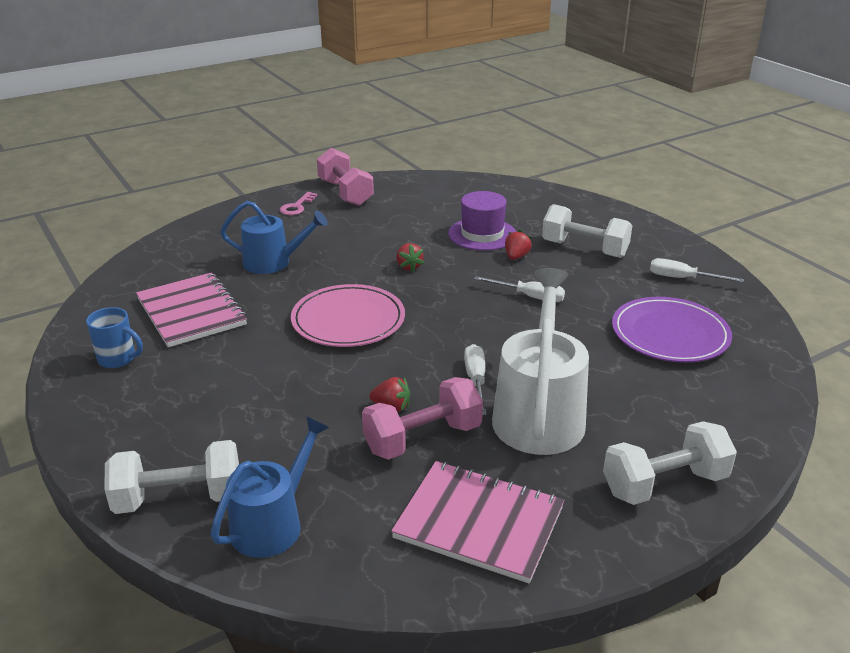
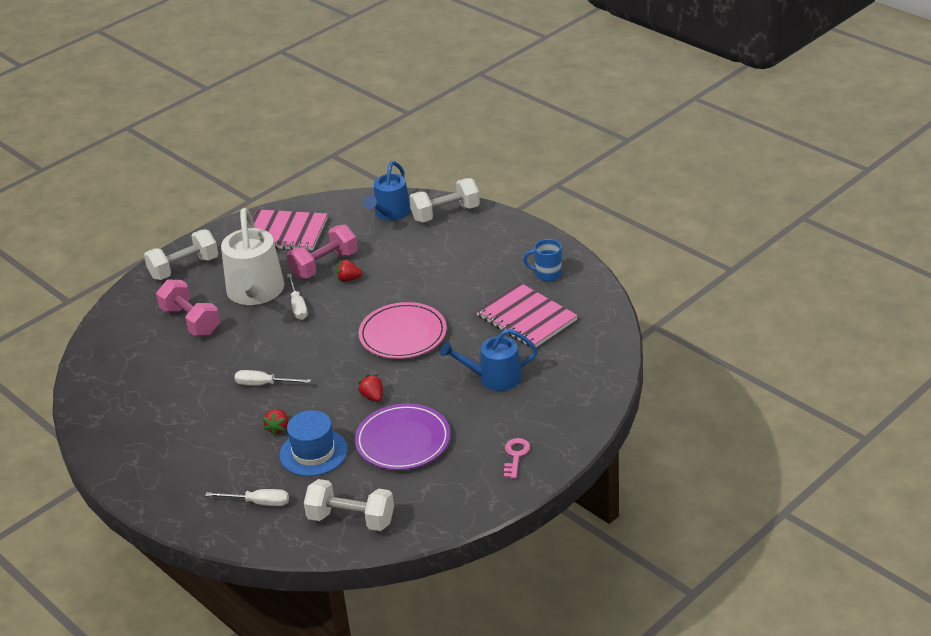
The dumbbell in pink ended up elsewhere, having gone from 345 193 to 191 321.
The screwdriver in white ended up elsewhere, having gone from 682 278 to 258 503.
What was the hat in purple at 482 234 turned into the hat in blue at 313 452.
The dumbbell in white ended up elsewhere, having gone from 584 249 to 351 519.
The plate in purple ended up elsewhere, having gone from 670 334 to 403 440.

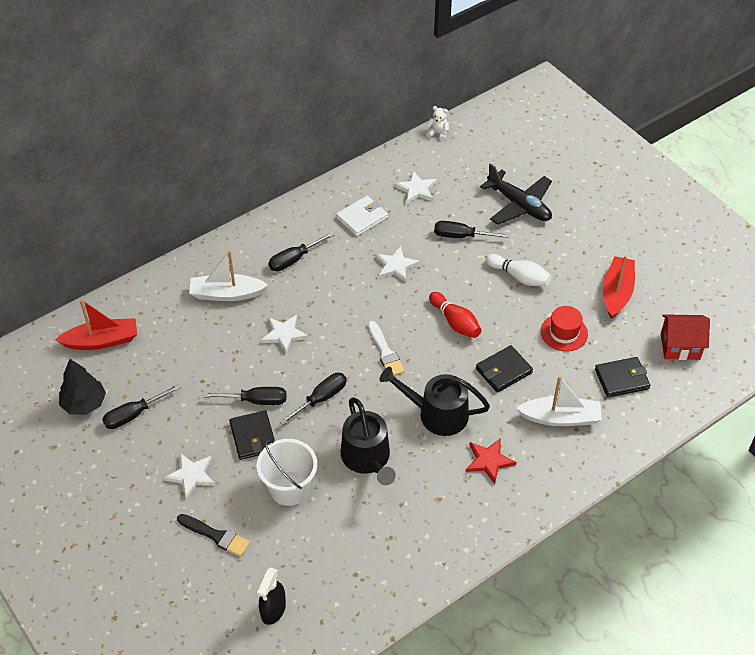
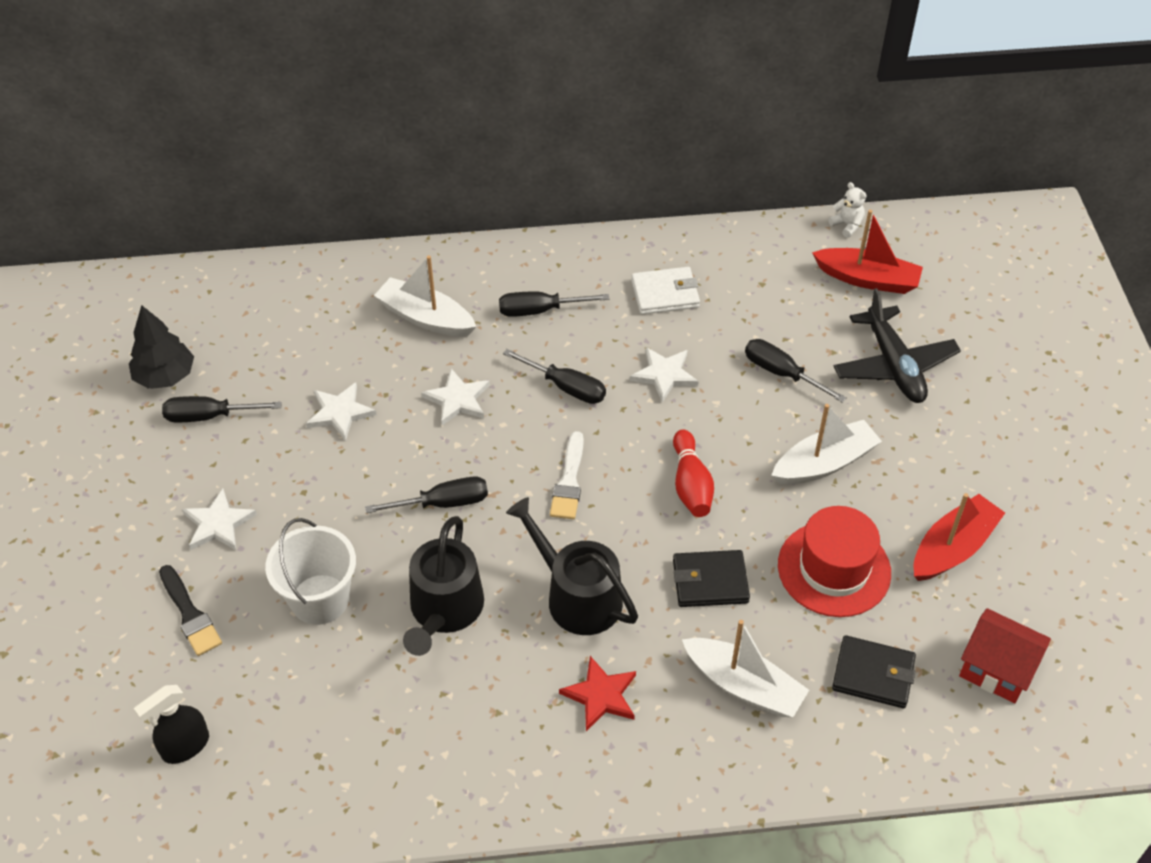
The star in white ended up elsewhere, having gone from 416 189 to 340 413.
The screwdriver in black ended up elsewhere, having gone from 256 401 to 565 387.
Where the bowling pin in white stood at 519 277, the boat in white came to stand at 824 463.
The size of the hat in red at 564 333 changed by a factor of 1.50.
The boat in red ended up elsewhere, having gone from 102 341 to 867 279.
The second view lost the wallet in black at 253 437.

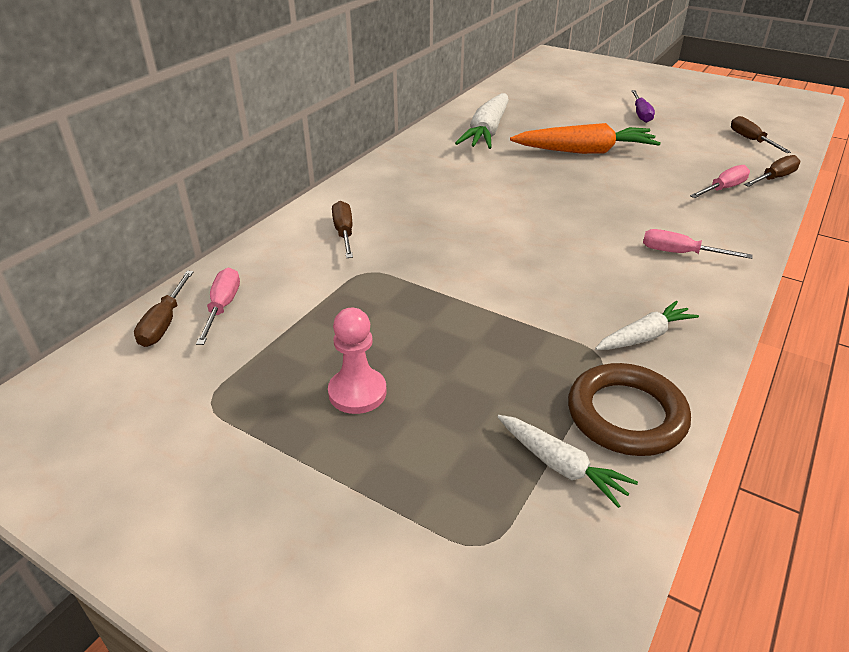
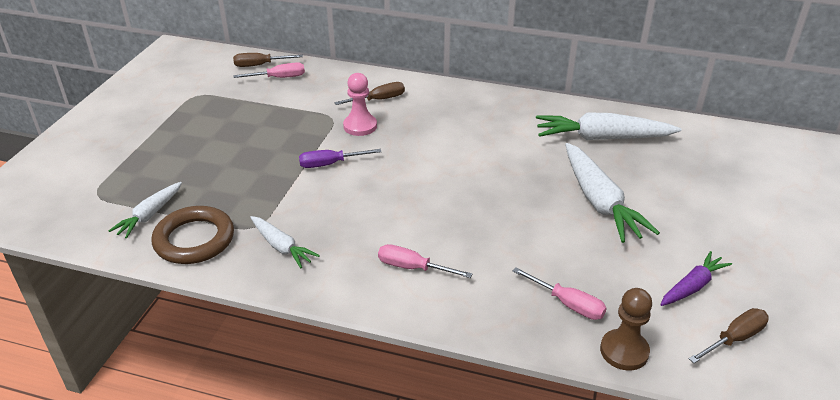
The screwdriver in purple ended up elsewhere, having gone from 641 114 to 330 164.
The pawn in pink ended up elsewhere, having gone from 357 392 to 360 126.
The screwdriver in pink at 680 253 ended up facing another way, 75 degrees counterclockwise from before.
What was the carrot in orange at 585 151 turned into the carrot in white at 599 202.
Where the screwdriver in brown stood at 774 178, the pawn in brown came to stand at 624 351.
The second view gained the carrot in purple at 692 286.

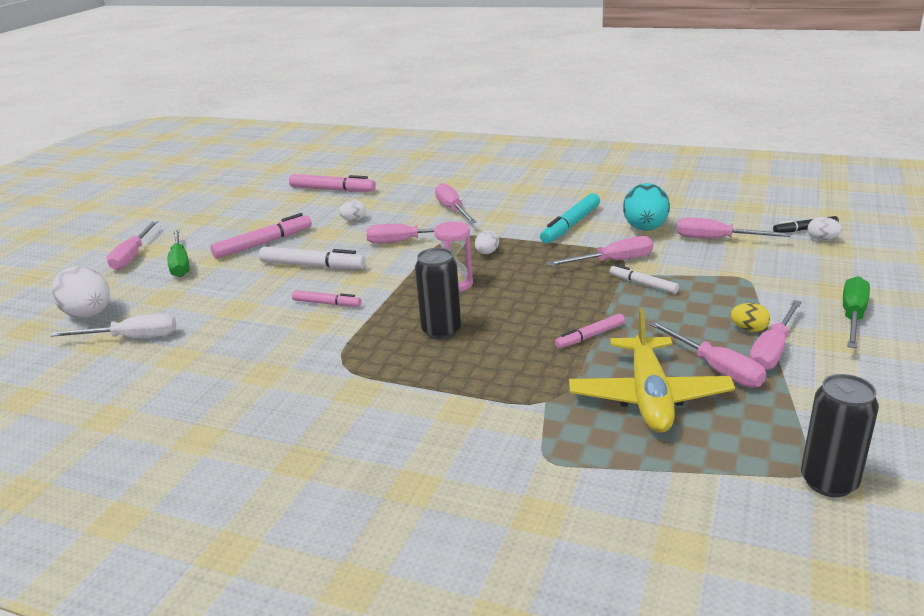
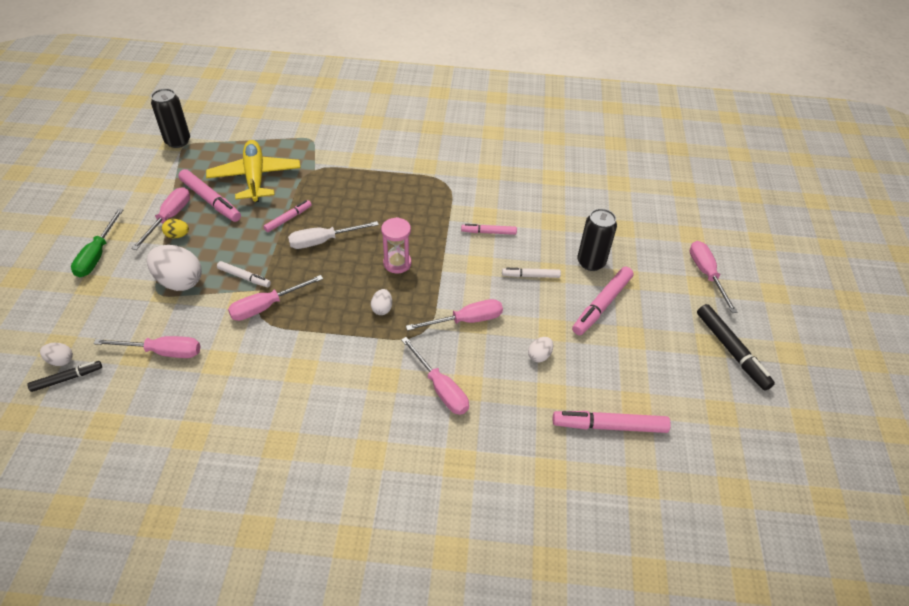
The egg in white ended up elsewhere, having gone from 89 315 to 179 281.
Where the screwdriver in pink stood at 716 368, the marker in pink came to stand at 211 200.
The screwdriver in white ended up elsewhere, having gone from 132 338 to 323 241.
The size of the marker in white at 313 266 changed by a factor of 0.60.
The can in black ended up elsewhere, having gone from 441 331 to 591 262.
The second view gained the marker in black at 731 350.
The second view lost the screwdriver in green at 180 264.
The second view lost the marker in turquoise at 571 225.
The second view lost the egg in turquoise at 645 228.

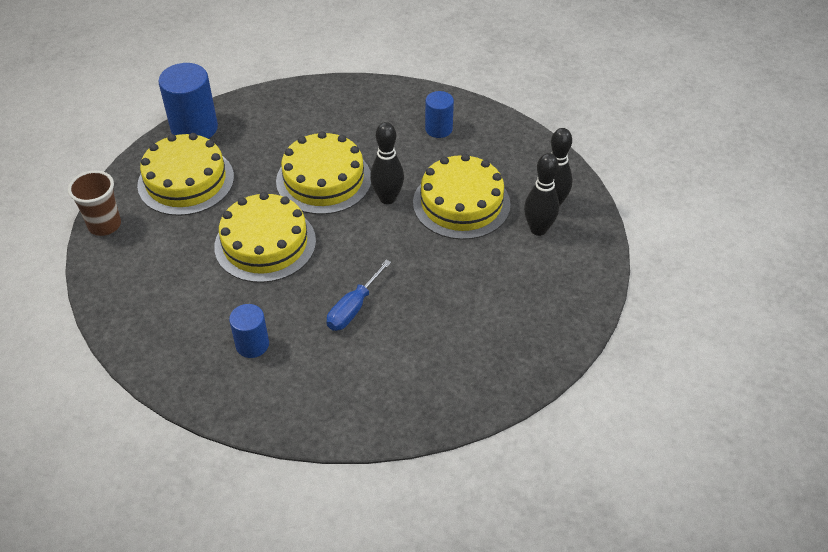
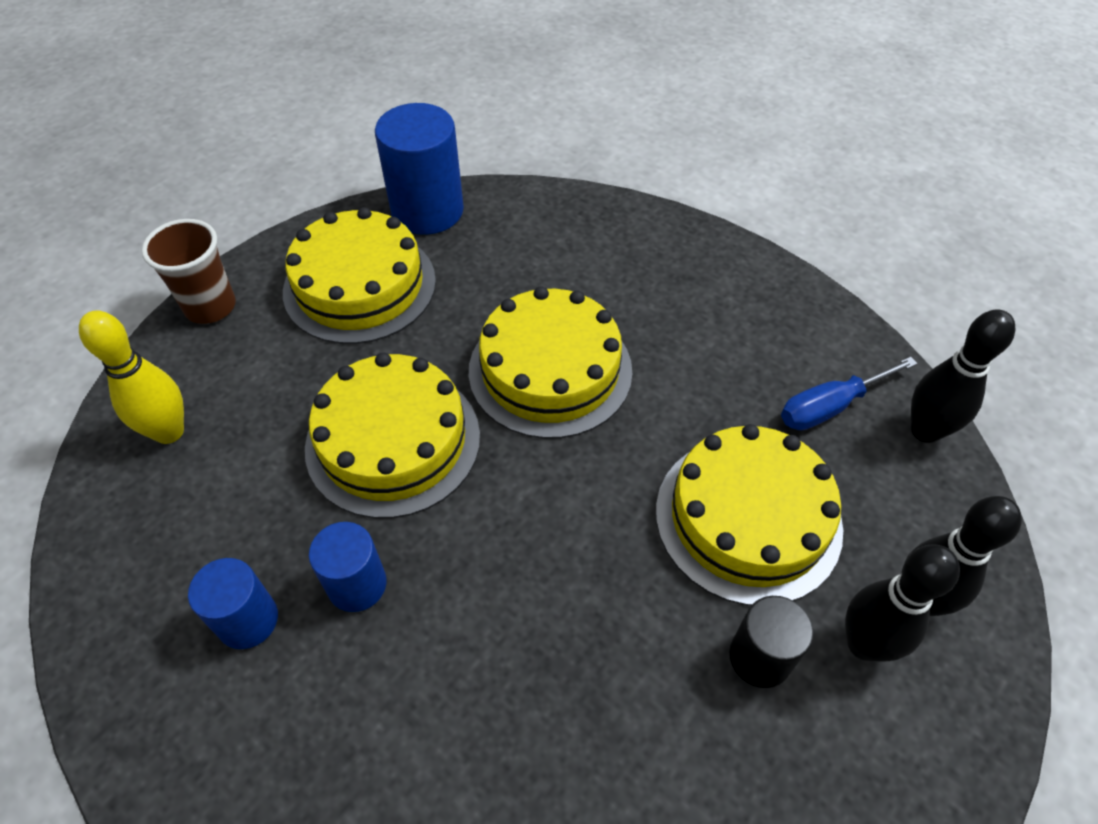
The second view gained the bowling pin in yellow at 169 432.
The cylinder in blue ended up elsewhere, having gone from 438 129 to 357 584.
The second view gained the cylinder in black at 760 657.
The screwdriver in blue ended up elsewhere, having gone from 353 308 to 830 407.
The bowling pin in black ended up elsewhere, having gone from 387 198 to 925 431.

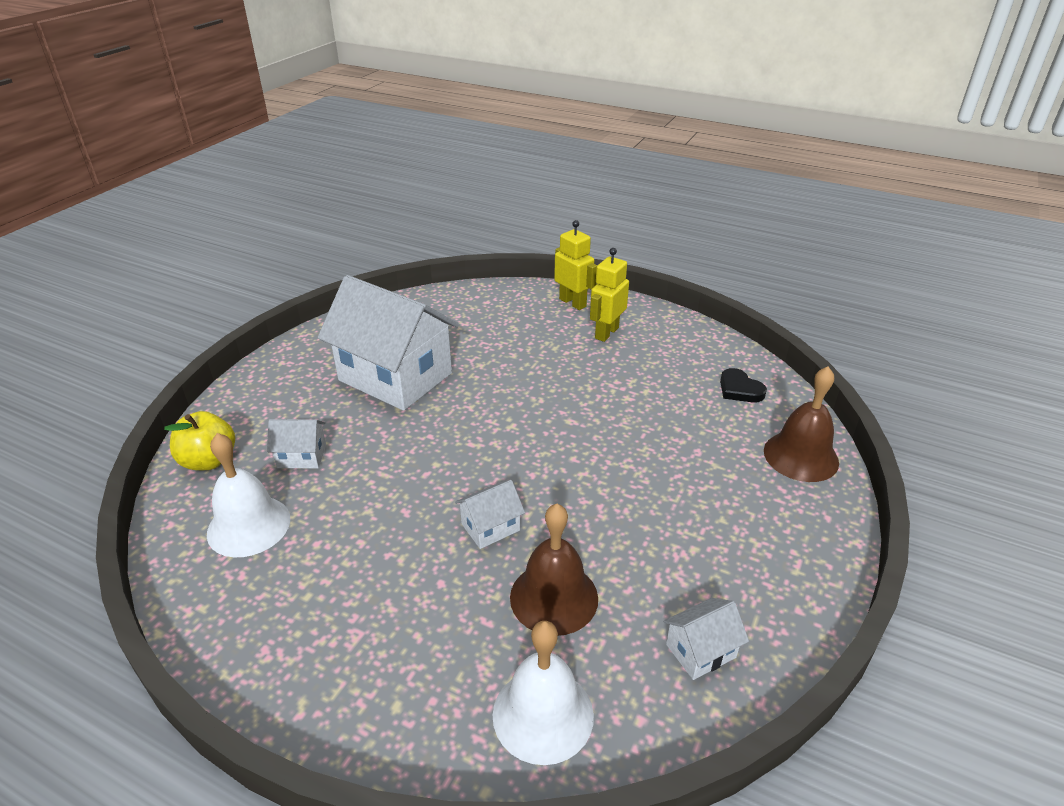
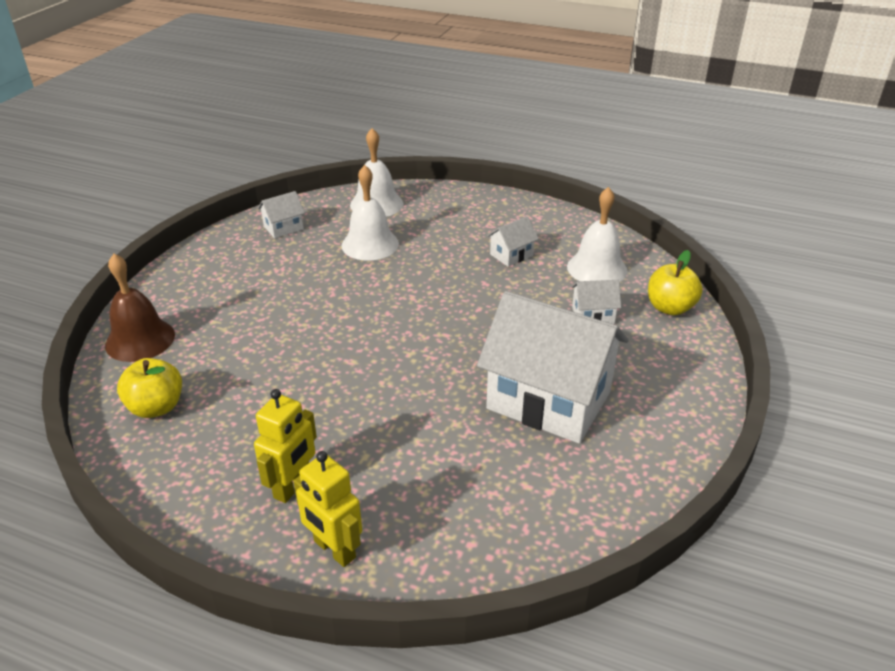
Where the heart in black stood at 739 389, the apple in yellow came to stand at 156 407.
What was the bell in brown at 554 597 turned into the bell in white at 370 244.
The house in white ended up elsewhere, having gone from 490 527 to 511 255.

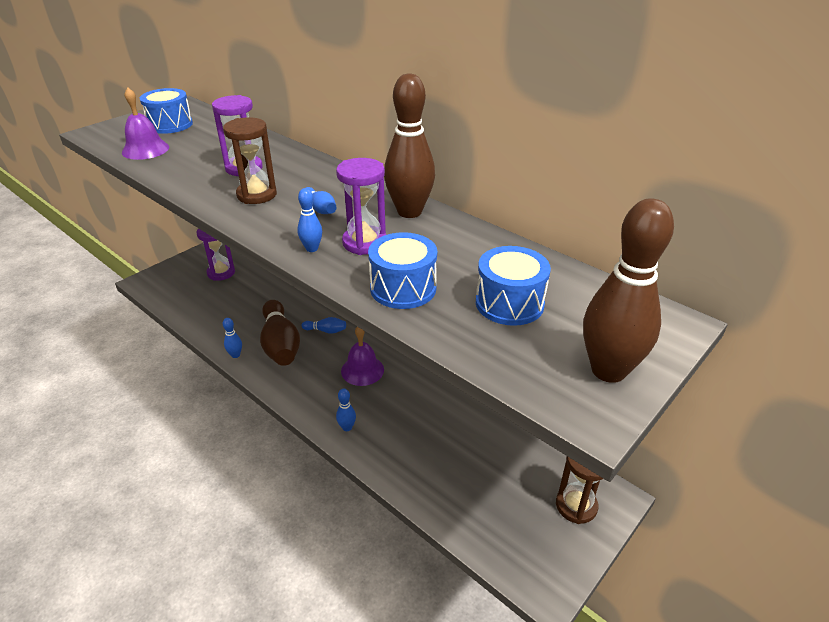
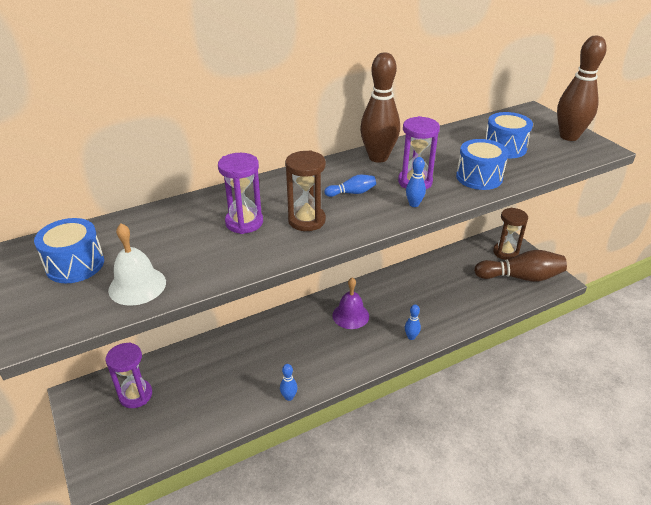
What was the bell in purple at 145 149 turned into the bell in white at 137 286.
The bowling pin in brown ended up elsewhere, having gone from 280 344 to 520 277.
The second view lost the bowling pin in blue at 326 331.

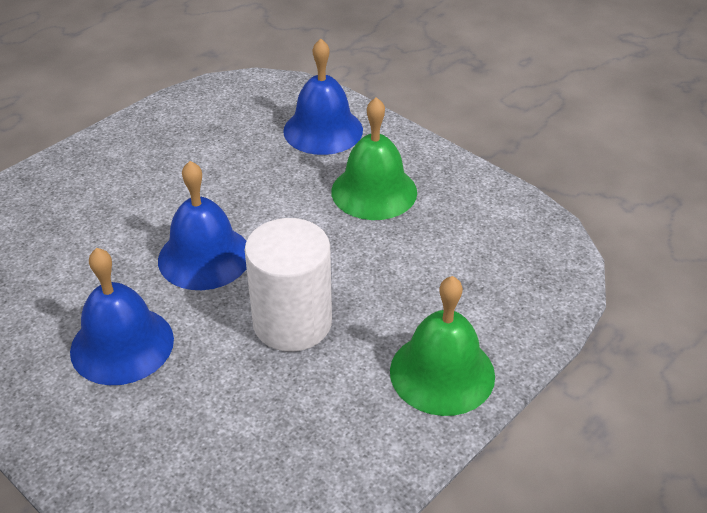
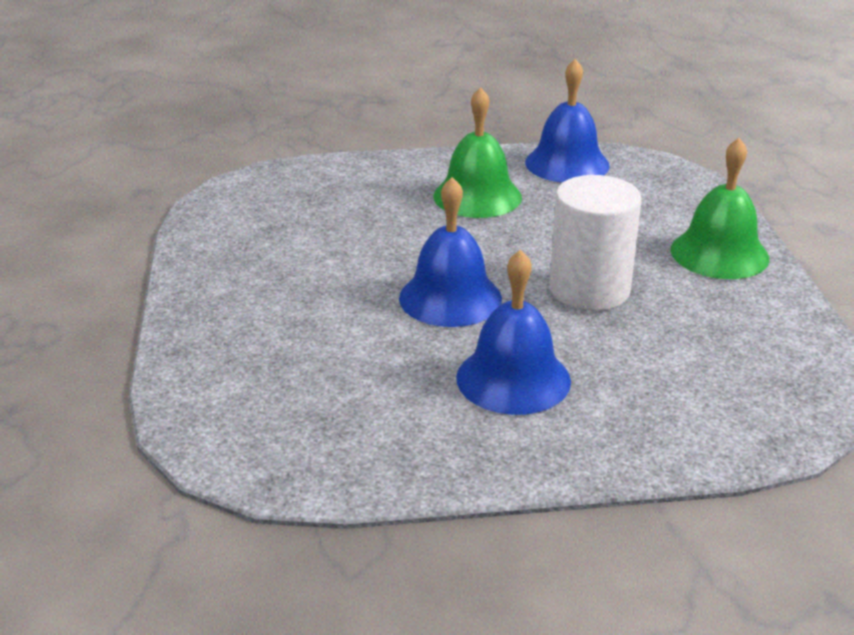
The bell in blue ended up elsewhere, having gone from 323 130 to 567 163.

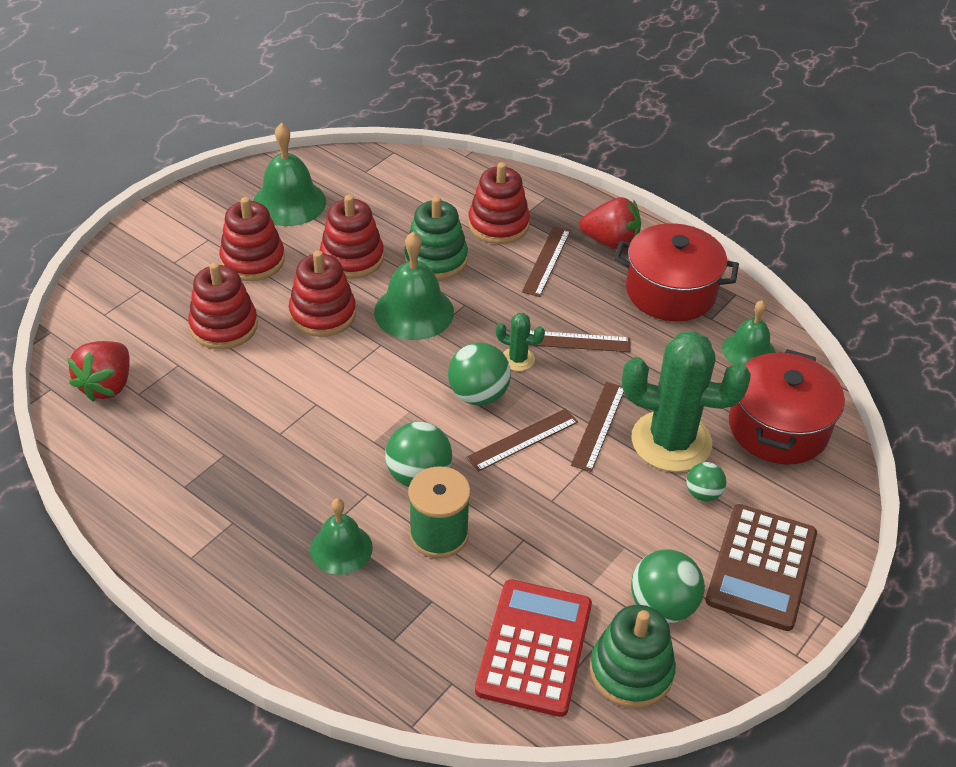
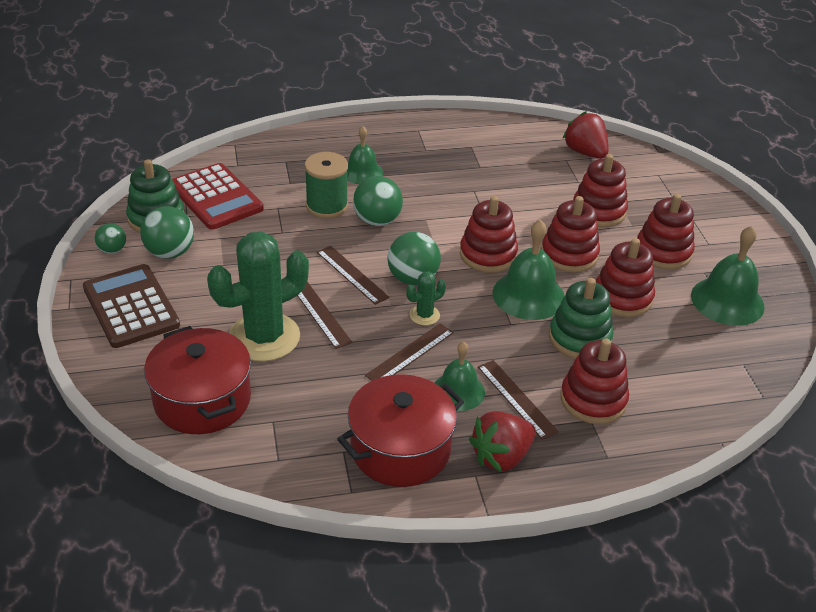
The ball in green ended up elsewhere, having gone from 703 493 to 112 250.
The ruler in brown at 522 439 ended up facing another way, 45 degrees counterclockwise from before.
The bell in green ended up elsewhere, having gone from 748 351 to 458 391.
The second view gained the stacking toy in red at 488 255.

